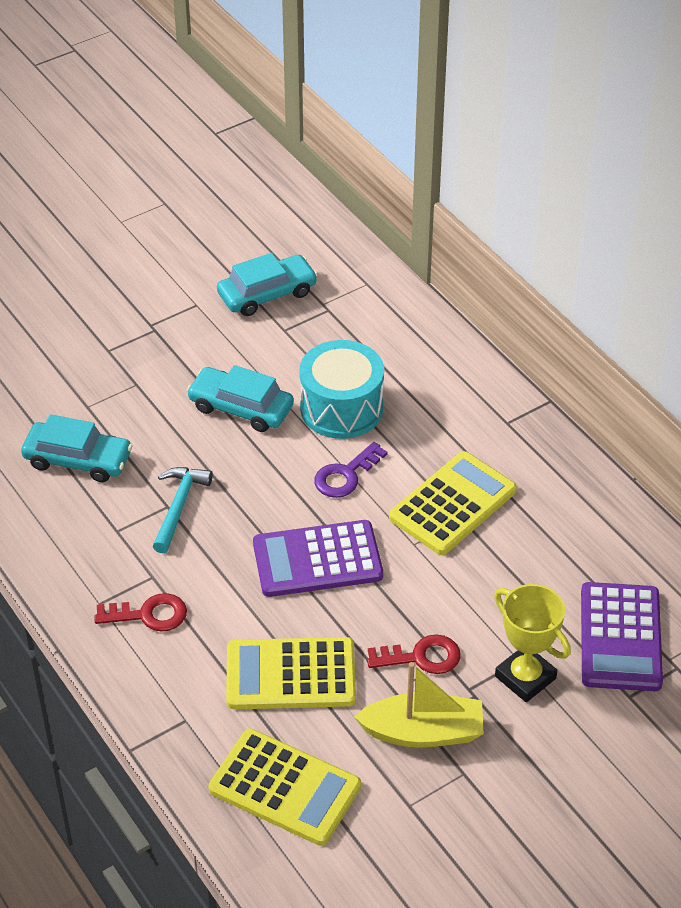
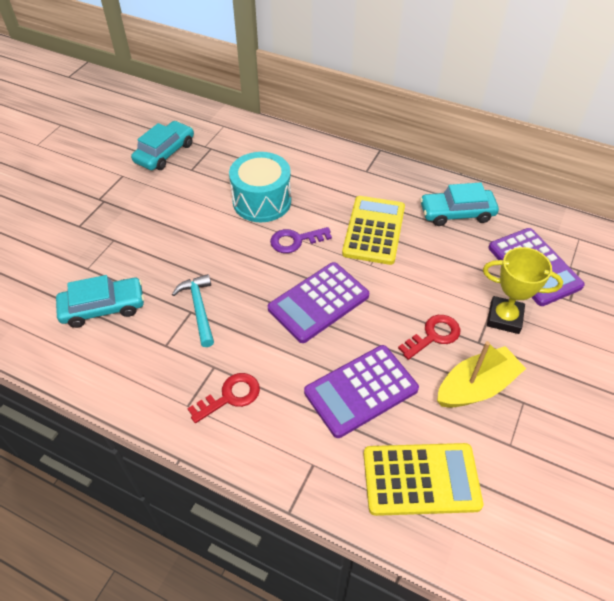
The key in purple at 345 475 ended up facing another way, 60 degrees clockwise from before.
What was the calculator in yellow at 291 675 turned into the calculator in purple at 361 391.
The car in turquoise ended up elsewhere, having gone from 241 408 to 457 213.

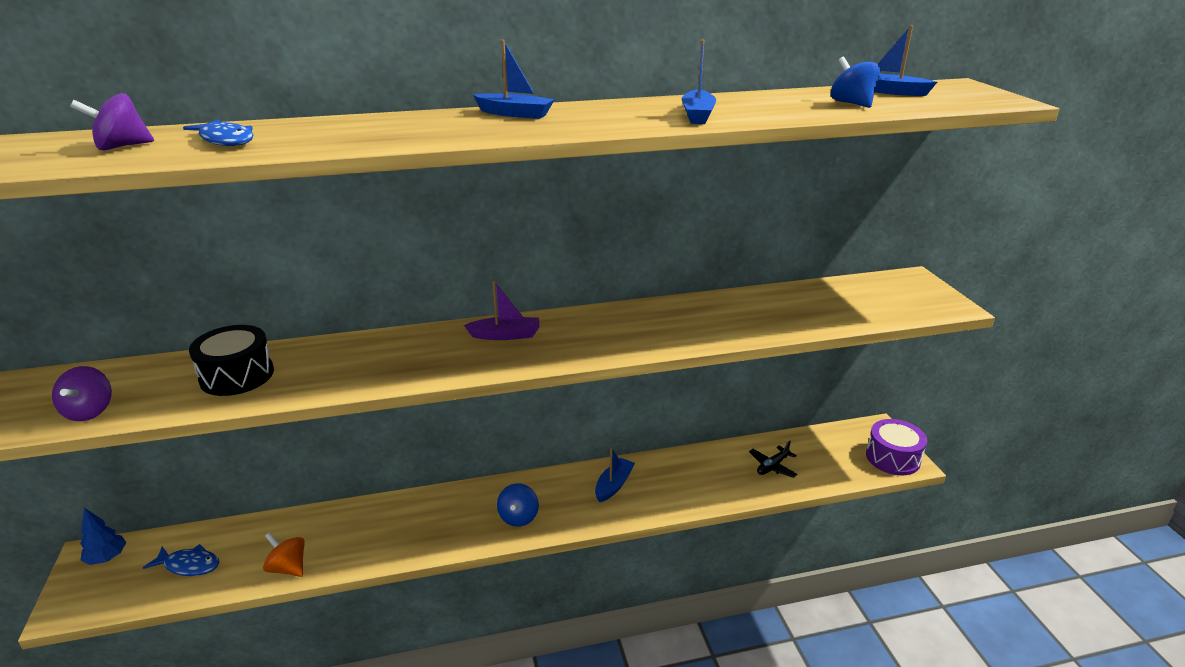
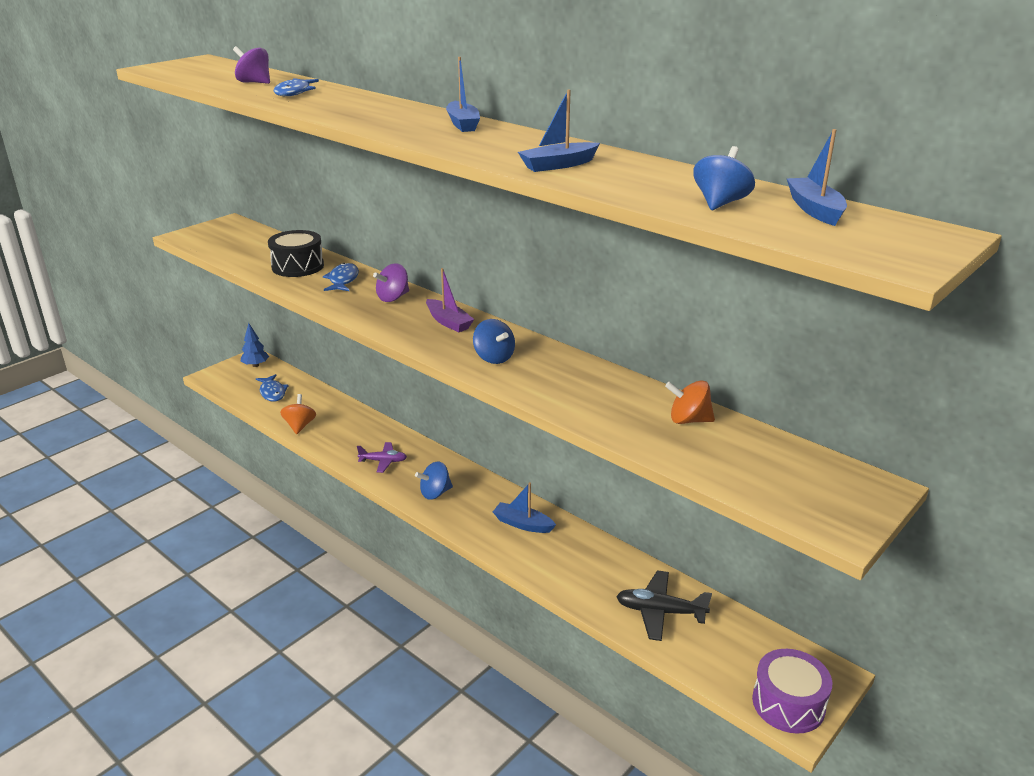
The second view gained the fish in blue at 343 280.
The second view gained the plane in purple at 383 461.
The spinning top in purple ended up elsewhere, having gone from 89 411 to 393 298.
The second view gained the spinning top in blue at 494 358.
The boat in blue at 614 485 ended up facing another way, 150 degrees counterclockwise from before.
The size of the plane in black at 772 466 changed by a factor of 1.50.
The second view gained the spinning top in orange at 688 420.

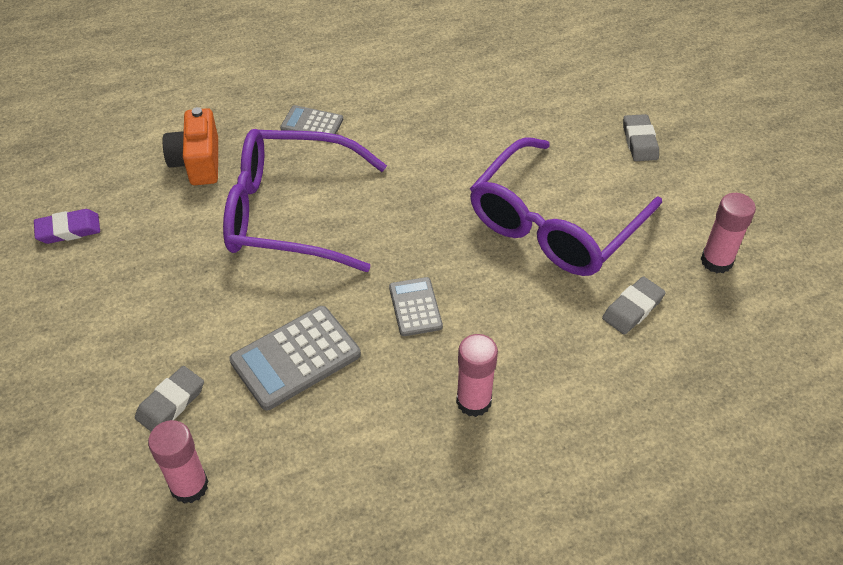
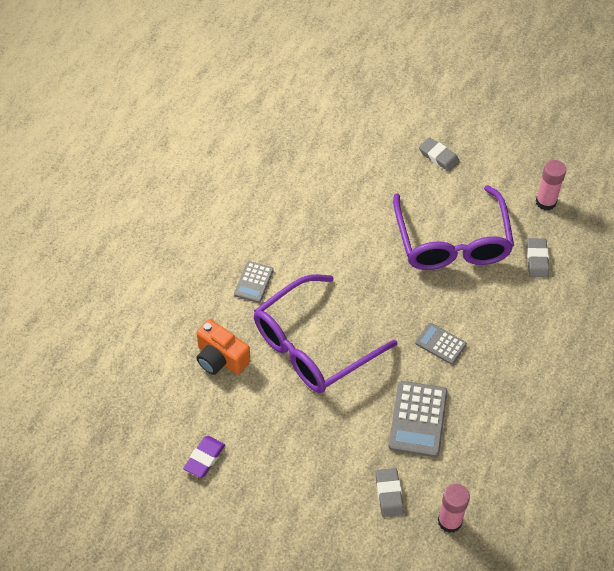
The calculator in grey at 312 124 ended up facing another way, 45 degrees counterclockwise from before.
The second view lost the glue stick in pink at 473 401.

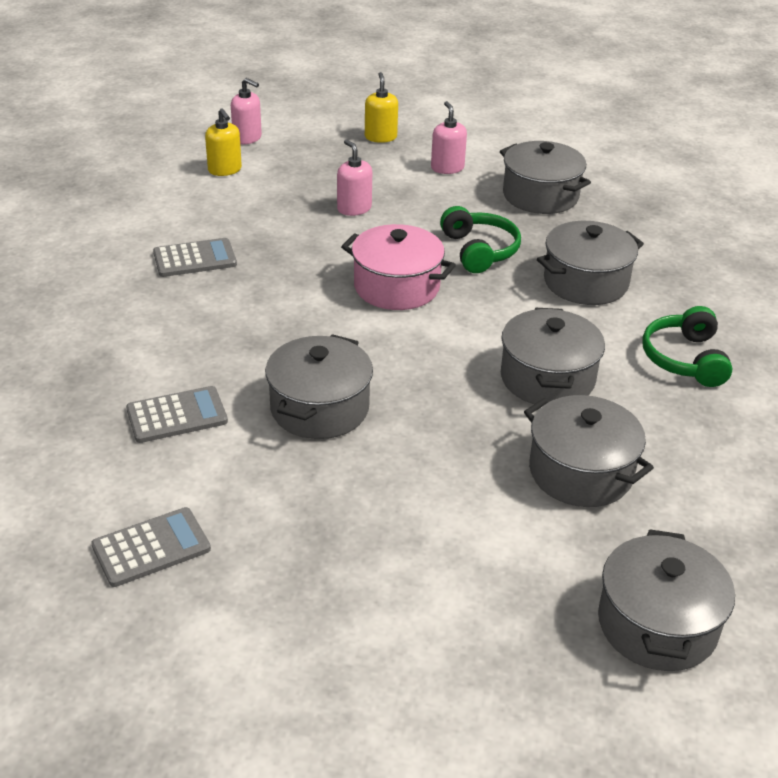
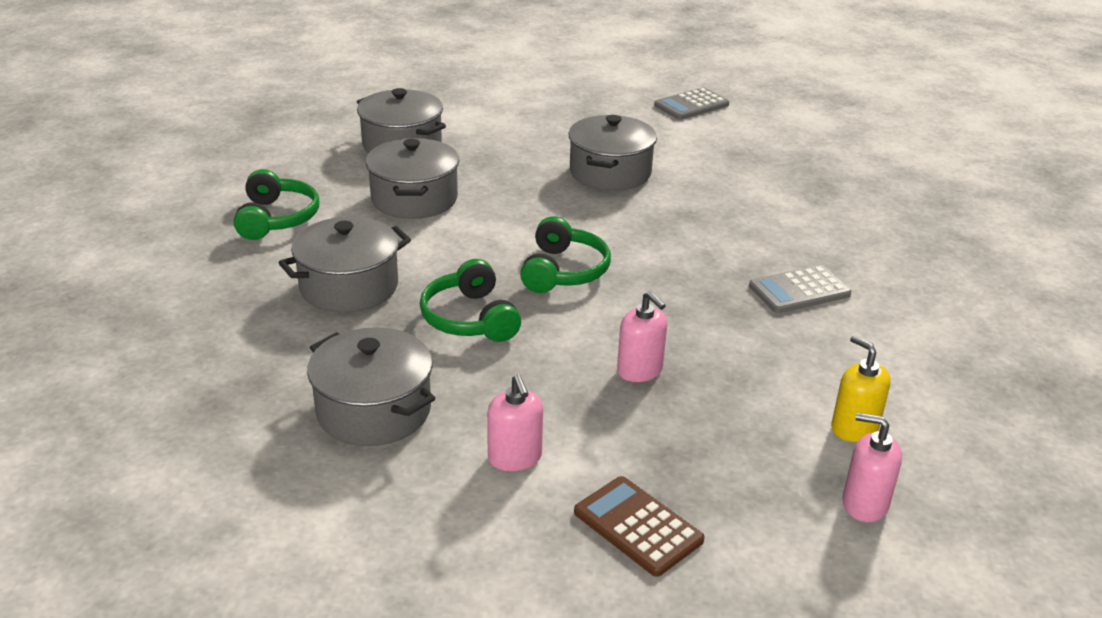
Where the pot in pink stood at 396 287, the headphones in green came to stand at 564 271.
Where the soap dispenser in yellow stood at 380 137, the calculator in brown came to stand at 638 526.
The second view lost the calculator in grey at 177 415.
The second view lost the pot in grey at 657 624.

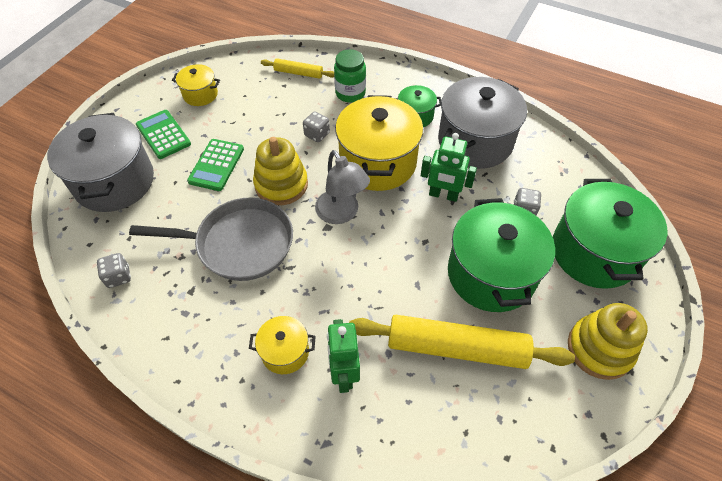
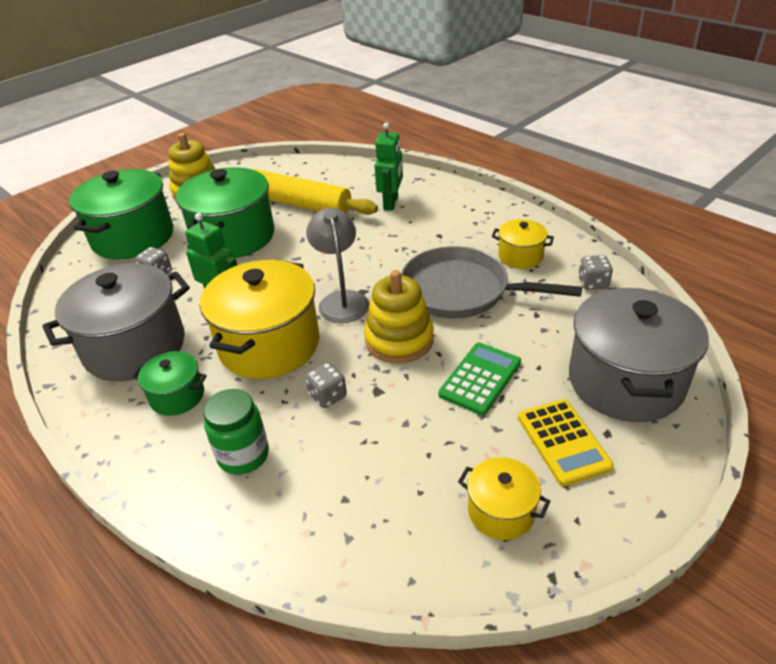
The pot in yellow ended up elsewhere, having gone from 285 352 to 520 256.
What was the calculator in green at 163 134 turned into the calculator in yellow at 563 442.
The second view lost the rolling pin in yellow at 298 73.

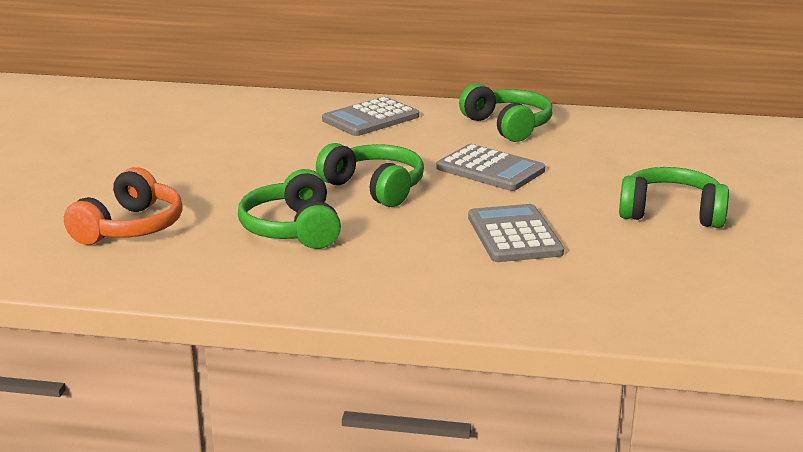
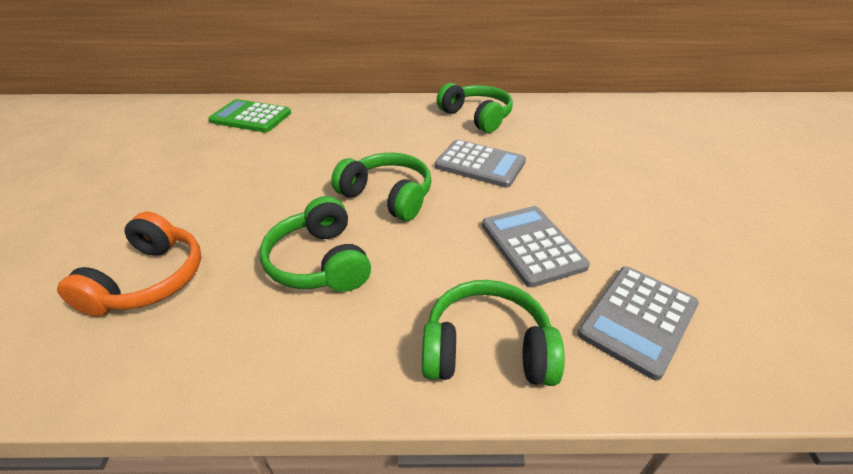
The second view gained the calculator in green at 251 117.
The headphones in green ended up elsewhere, having gone from 671 213 to 486 349.
The calculator in grey ended up elsewhere, having gone from 370 118 to 638 319.

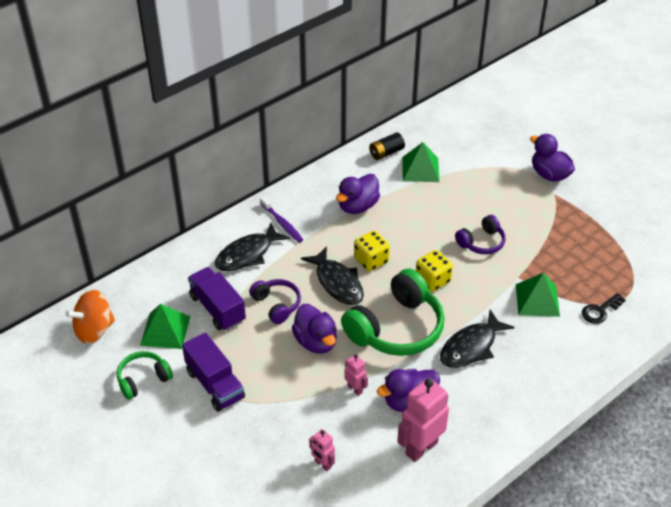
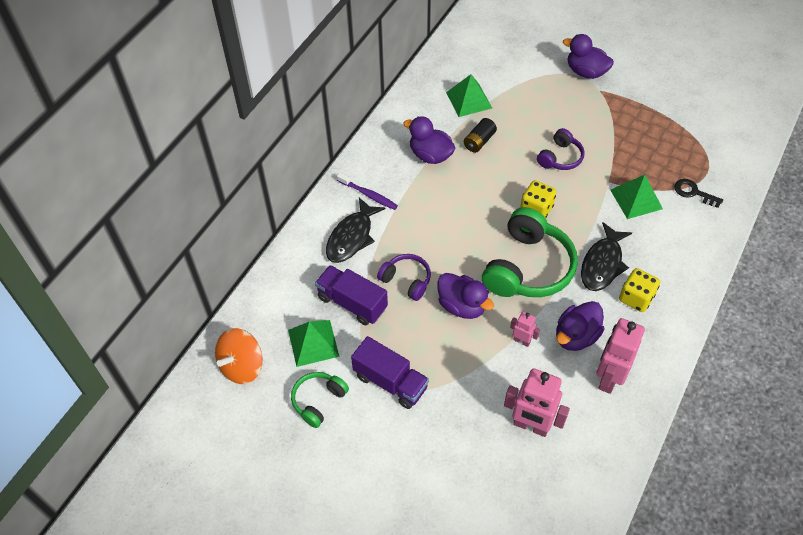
The duck in purple at 357 206 ended up facing another way, 105 degrees clockwise from before.
The battery in black ended up elsewhere, having gone from 386 153 to 479 141.
The size of the robot in pink at 322 464 changed by a factor of 1.96.
The dice in yellow ended up elsewhere, having gone from 371 260 to 636 298.
The key in black at 600 311 ended up facing another way, 90 degrees clockwise from before.
The second view lost the fish in black at 337 283.

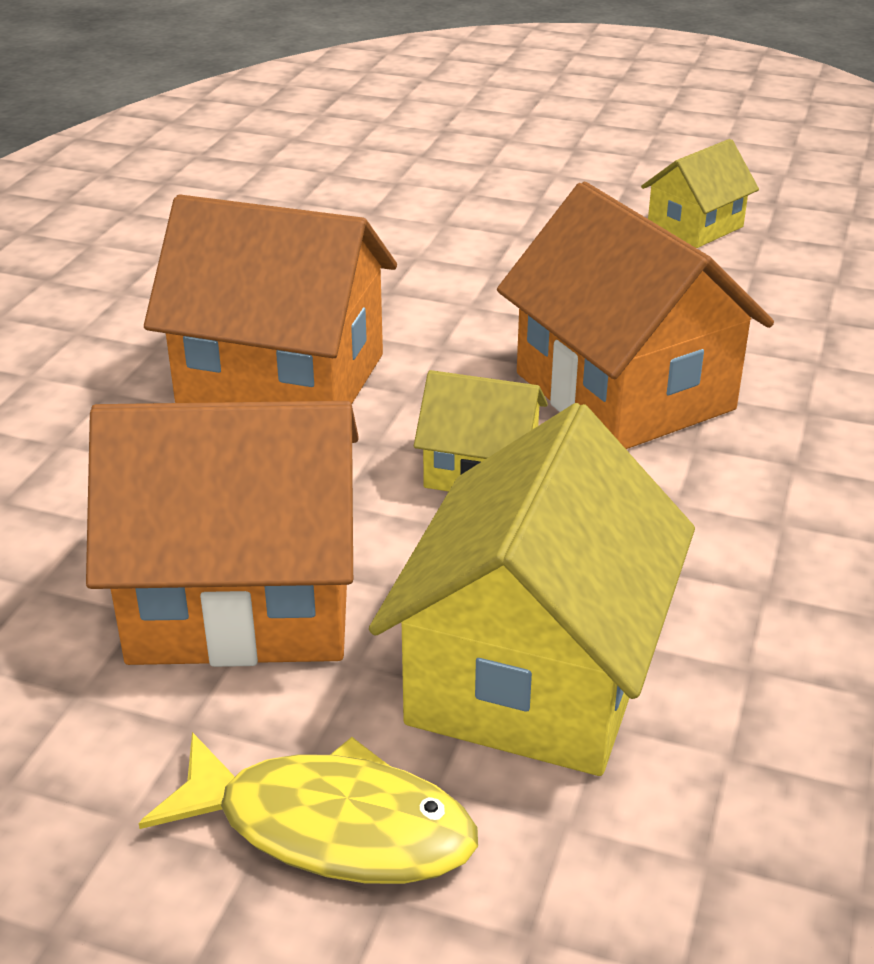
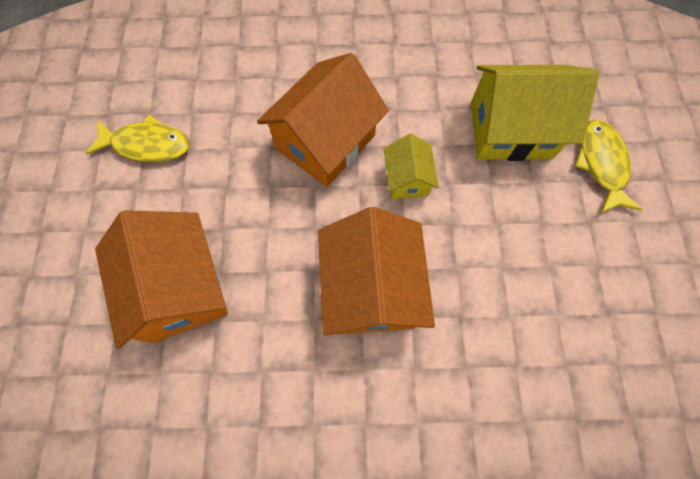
Where the house in yellow stood at 695 227, the fish in yellow came to stand at 147 145.
The house in orange ended up elsewhere, having gone from 242 600 to 180 289.

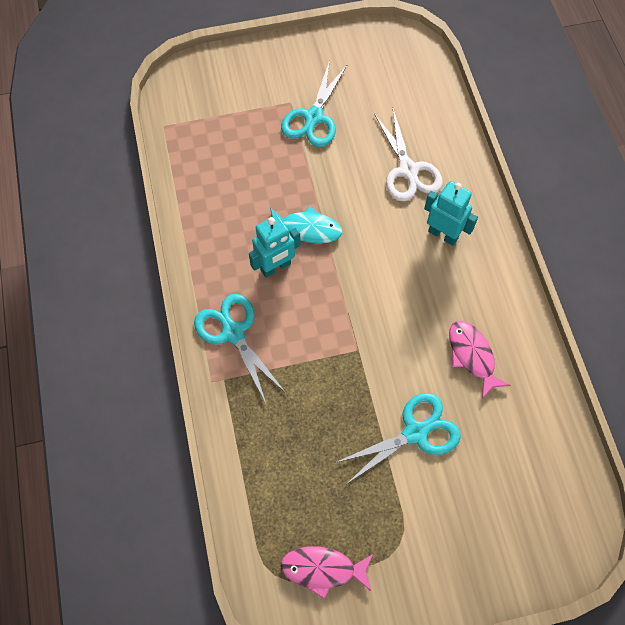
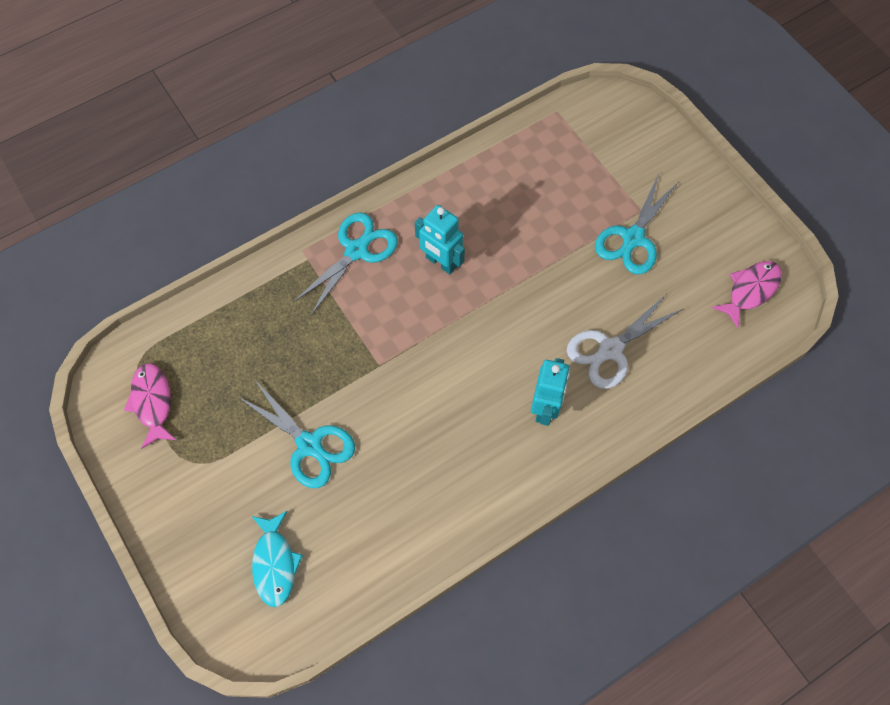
The fish in turquoise ended up elsewhere, having gone from 307 229 to 275 563.
The scissors in turquoise at 314 117 ended up facing another way, 60 degrees counterclockwise from before.
The fish in pink ended up elsewhere, having gone from 472 356 to 750 291.

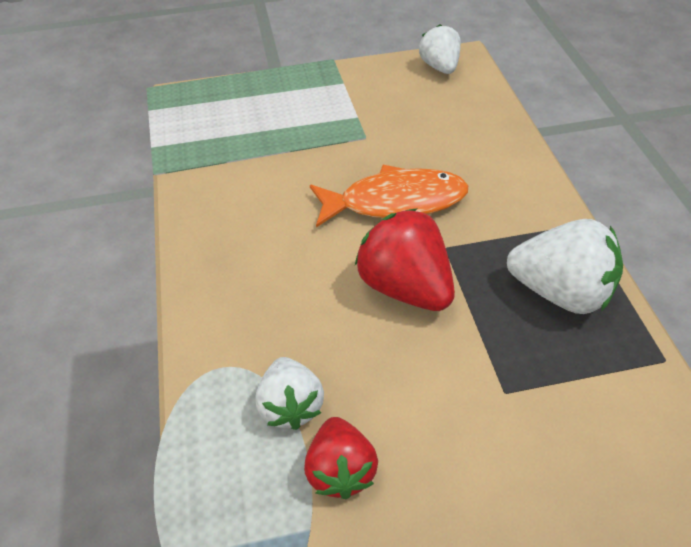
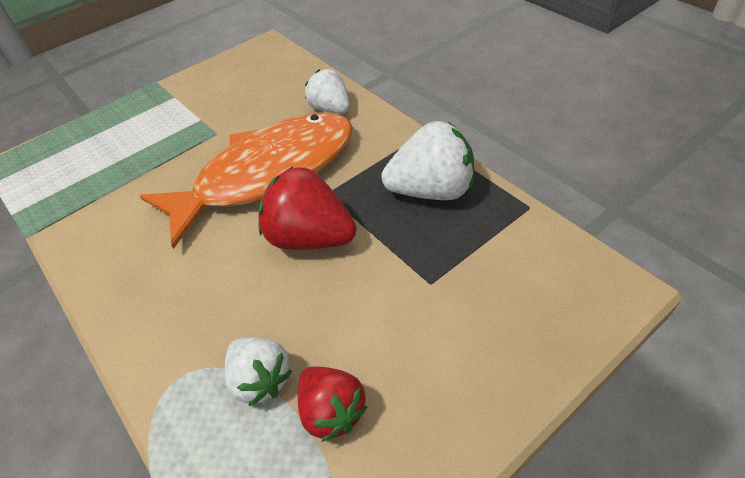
The size of the fish in orange at 395 202 changed by a factor of 1.53.
The strawberry in white ended up elsewhere, having gone from 439 67 to 330 109.

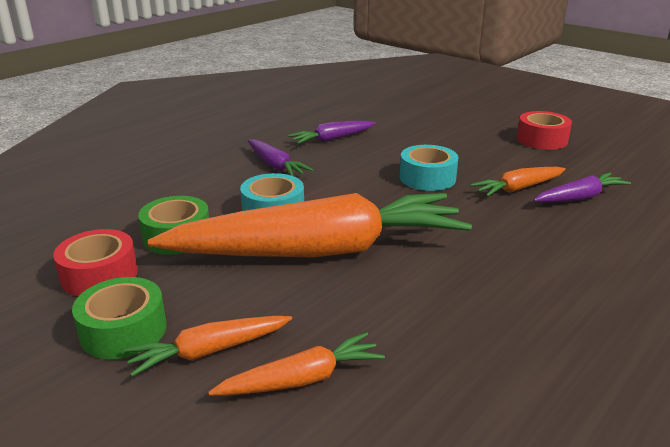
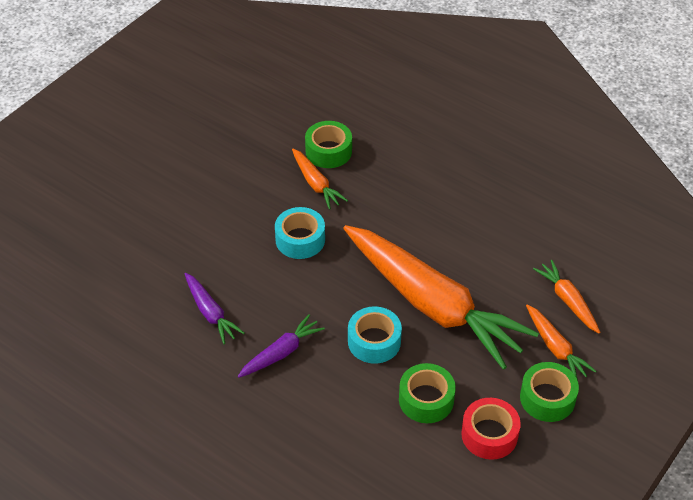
Where the carrot in purple stood at 579 197, the tape in green came to stand at 328 151.
The carrot in orange at 319 251 ended up facing another way, 150 degrees clockwise from before.
The second view lost the tape in red at 542 140.

